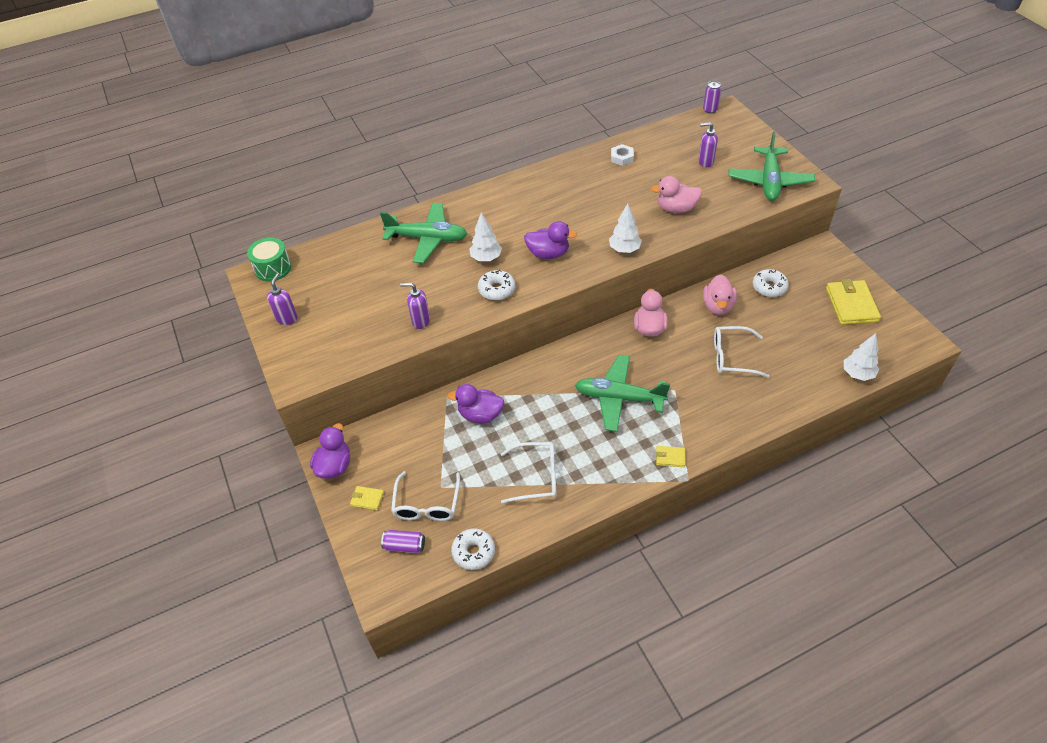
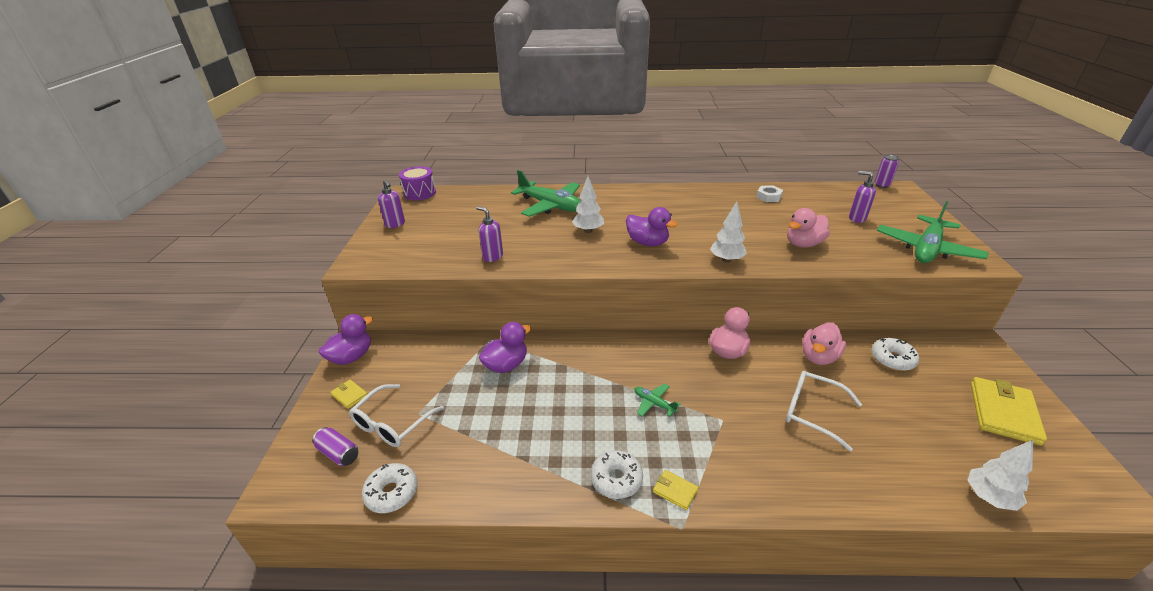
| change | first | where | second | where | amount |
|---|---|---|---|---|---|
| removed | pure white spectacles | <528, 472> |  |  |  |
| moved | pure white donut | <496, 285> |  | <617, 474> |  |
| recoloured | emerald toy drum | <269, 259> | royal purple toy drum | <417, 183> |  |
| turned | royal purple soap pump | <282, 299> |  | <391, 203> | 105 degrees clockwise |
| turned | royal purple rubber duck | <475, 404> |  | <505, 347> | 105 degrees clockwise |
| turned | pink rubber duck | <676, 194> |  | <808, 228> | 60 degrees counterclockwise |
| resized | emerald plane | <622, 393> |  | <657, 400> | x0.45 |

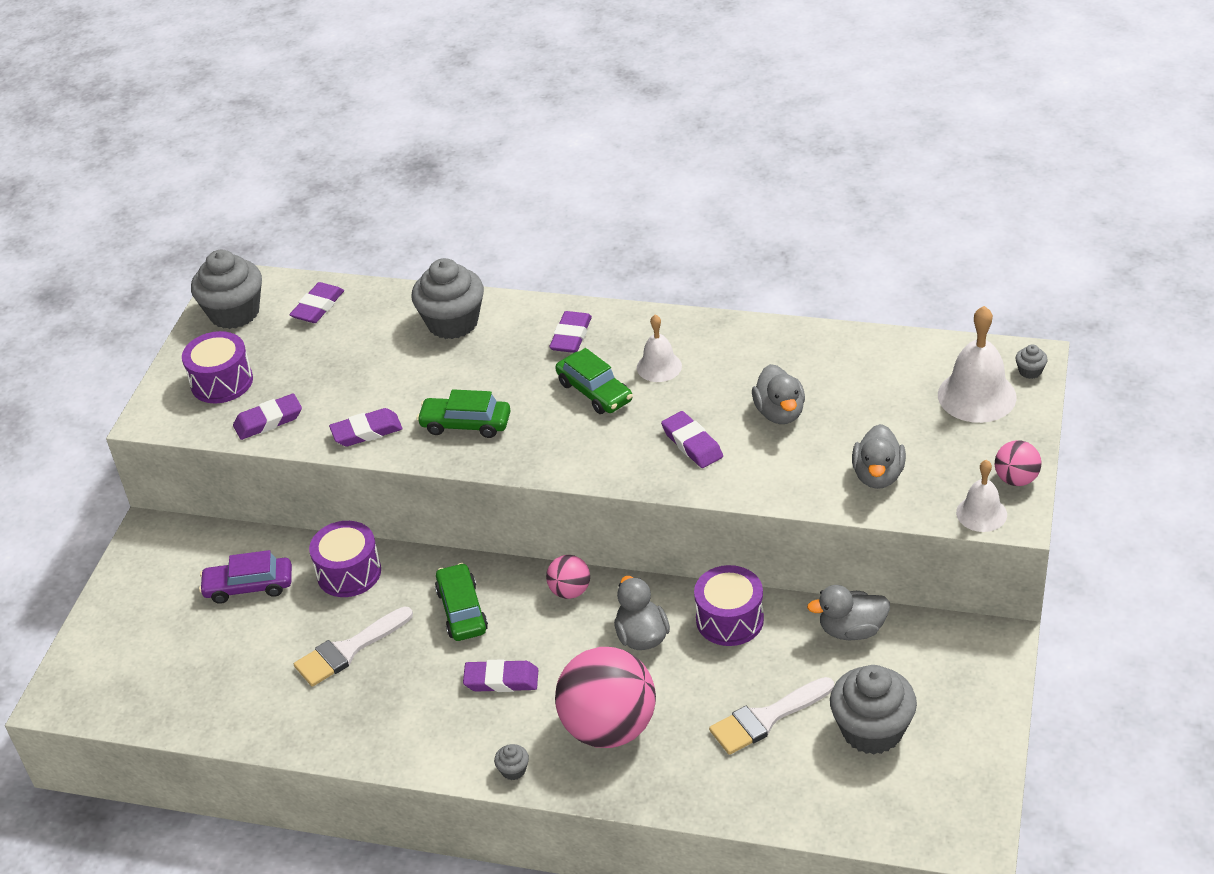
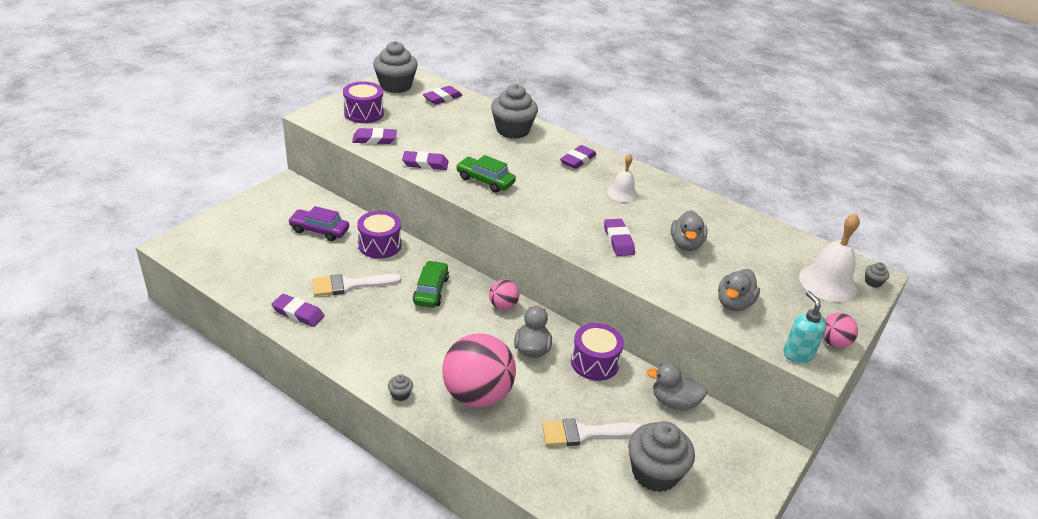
| change | first | where | second | where | amount |
|---|---|---|---|---|---|
| removed | emerald toy car | <594, 381> |  |  |  |
| moved | royal purple pencil eraser | <500, 675> |  | <297, 310> |  |
| replaced | pure white bell | <981, 496> | teal soap pump | <805, 327> |  |

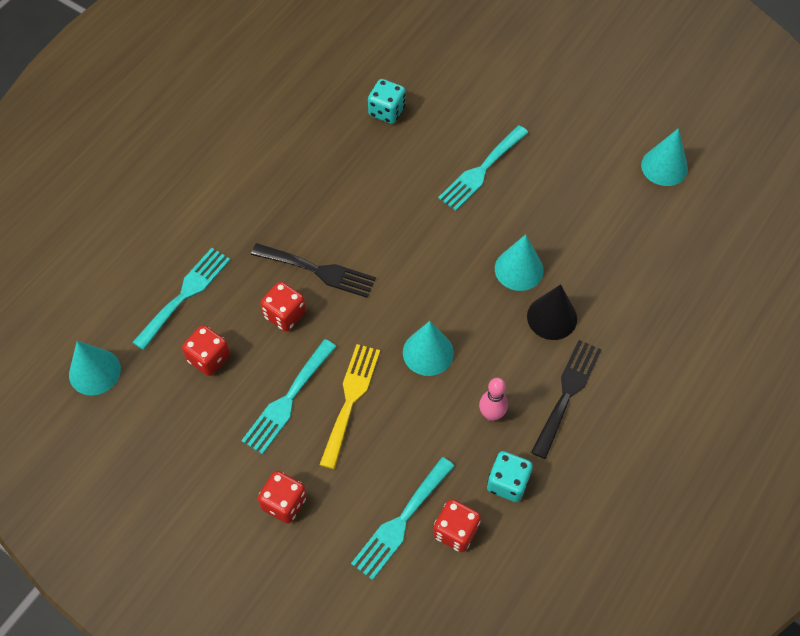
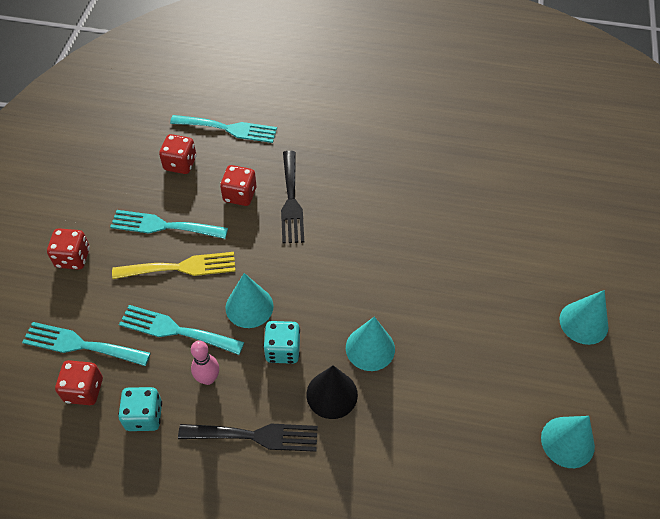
| change | first | where | second | where | amount |
|---|---|---|---|---|---|
| moved | teal solid cone | <95, 368> |  | <583, 317> |  |
| moved | teal dice | <387, 101> |  | <281, 342> |  |
| moved | teal fork | <483, 168> |  | <181, 330> |  |

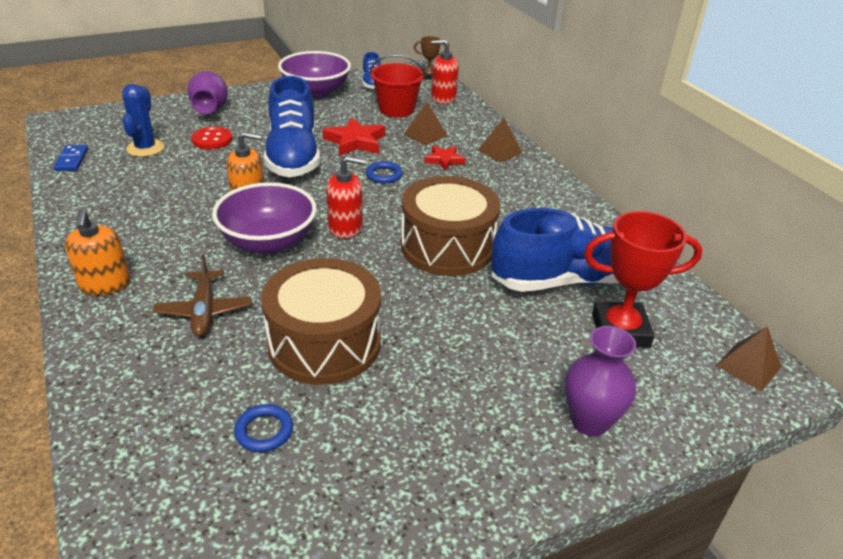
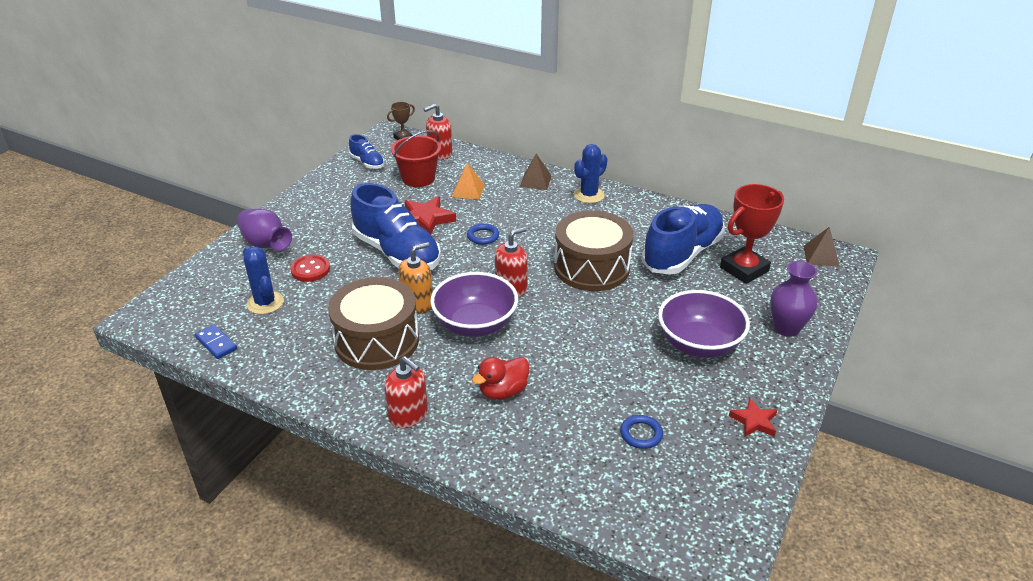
| change | first | where | second | where | amount |
|---|---|---|---|---|---|
| added |  |  | royal blue prickly plant | <590, 173> |  |
| moved | brown toy drum | <321, 321> |  | <373, 323> |  |
| moved | royal purple bowl | <314, 74> |  | <704, 324> |  |
| moved | crimson five-pointed star | <445, 158> |  | <753, 417> |  |
| replaced | brown plane | <202, 295> | crimson rubber duck | <500, 378> |  |
| recoloured | orange-coloured soap pump | <97, 253> | crimson soap pump | <406, 392> |  |
| recoloured | brown solid pyramid | <425, 123> | orange-coloured solid pyramid | <468, 181> |  |

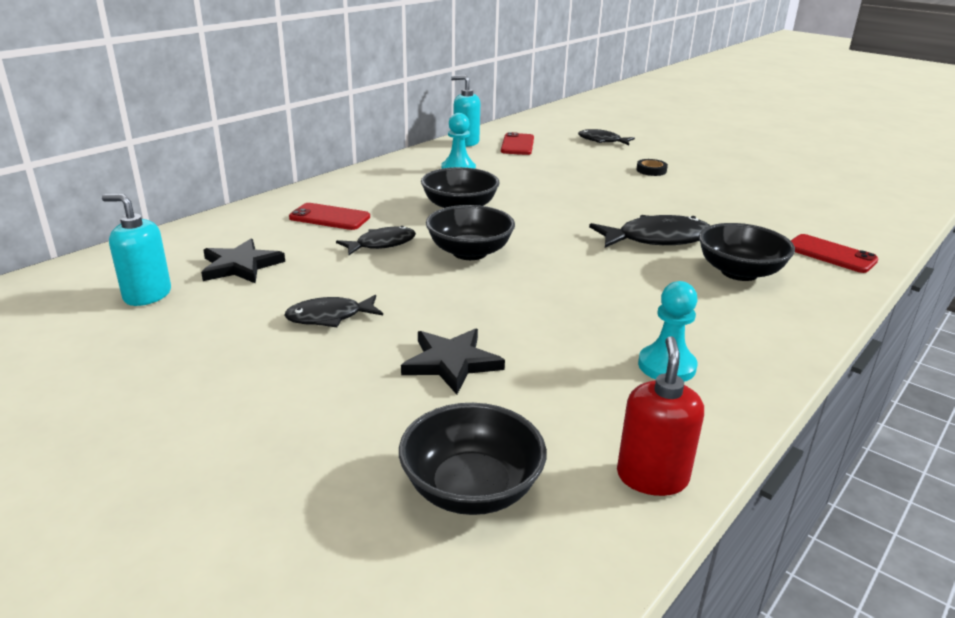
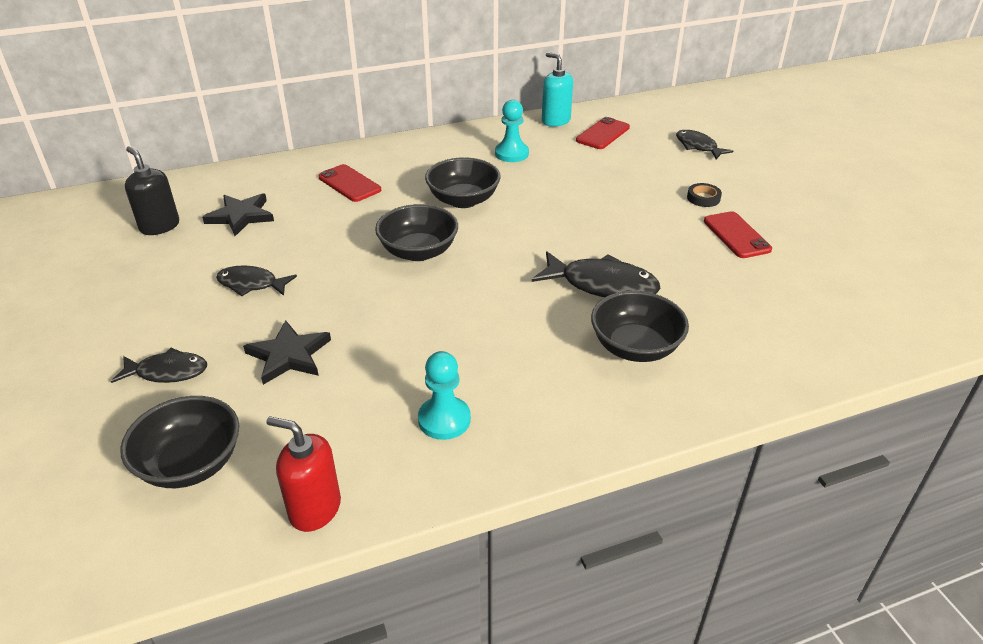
| change | first | where | second | where | amount |
|---|---|---|---|---|---|
| moved | black toy fish | <376, 240> |  | <159, 365> |  |
| moved | crimson phone | <835, 253> |  | <738, 234> |  |
| recoloured | teal soap pump | <136, 250> | black soap pump | <152, 191> |  |
| turned | crimson soap pump | <660, 416> |  | <303, 474> | 105 degrees counterclockwise |

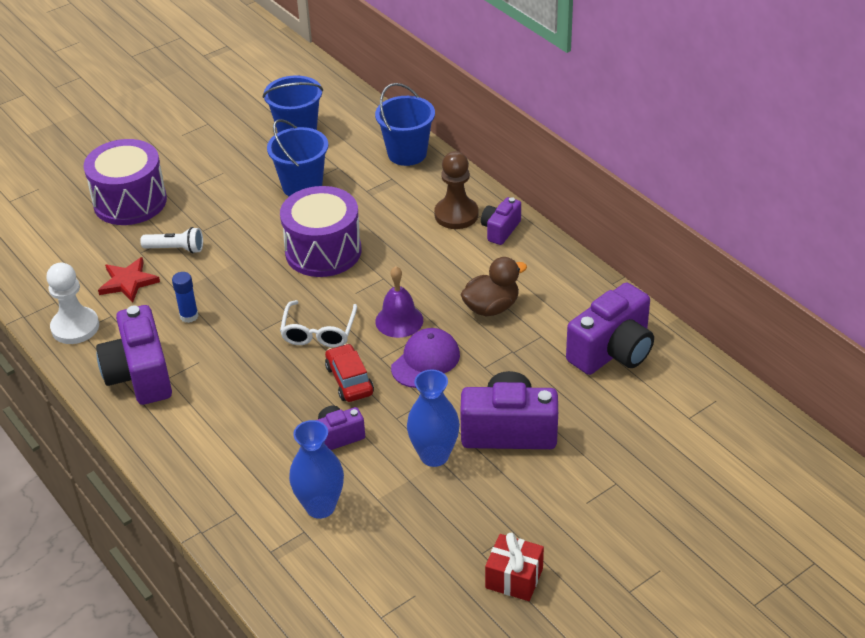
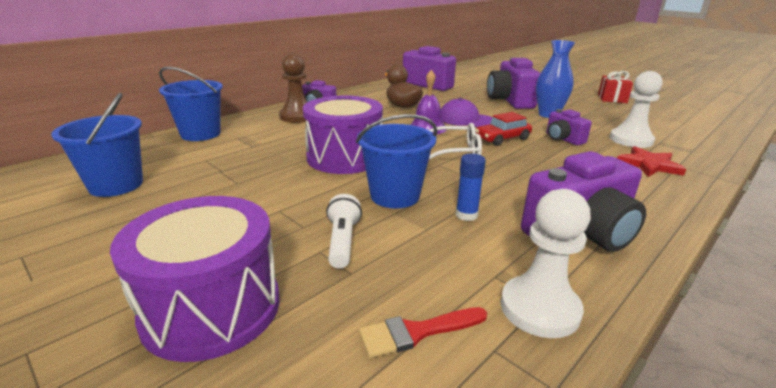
| change | first | where | second | where | amount |
|---|---|---|---|---|---|
| added |  |  | crimson paint brush | <423, 332> |  |
| moved | crimson five-pointed star | <129, 280> |  | <651, 161> |  |
| moved | royal blue bucket | <298, 157> |  | <396, 161> |  |
| replaced | royal blue tall vase | <316, 469> | pure white pawn | <636, 109> |  |

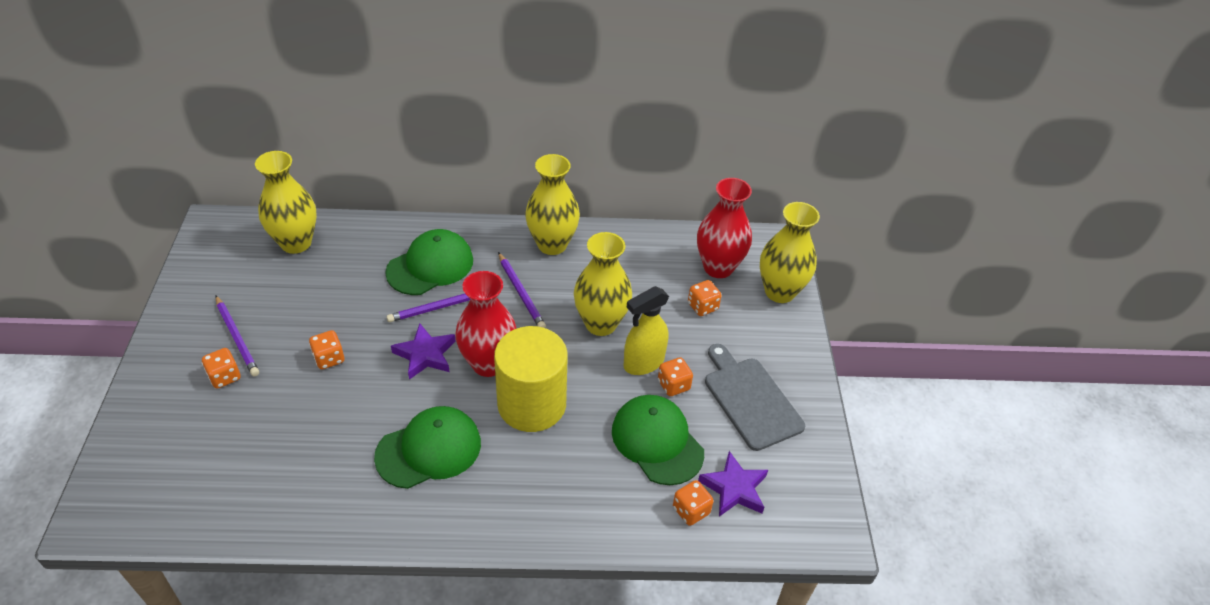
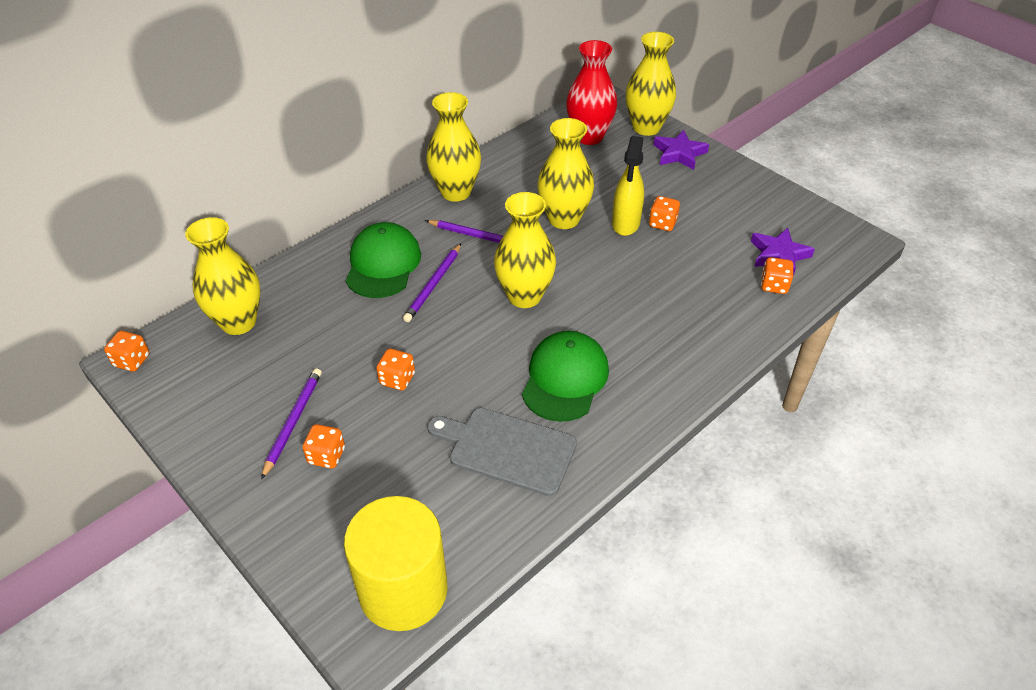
| change | first | where | second | where | amount |
|---|---|---|---|---|---|
| removed | emerald cap | <658, 440> |  |  |  |
| moved | royal purple five-pointed star | <423, 351> |  | <681, 150> |  |
| moved | yellow cylinder shape | <531, 379> |  | <396, 563> |  |
| moved | orange-coloured dice | <705, 298> |  | <126, 351> |  |
| moved | grey cutting board | <755, 397> |  | <502, 452> |  |
| recoloured | crimson tall vase | <486, 324> | yellow tall vase | <525, 250> |  |
| turned | royal purple lead pencil | <237, 336> |  | <291, 424> | 90 degrees counterclockwise |

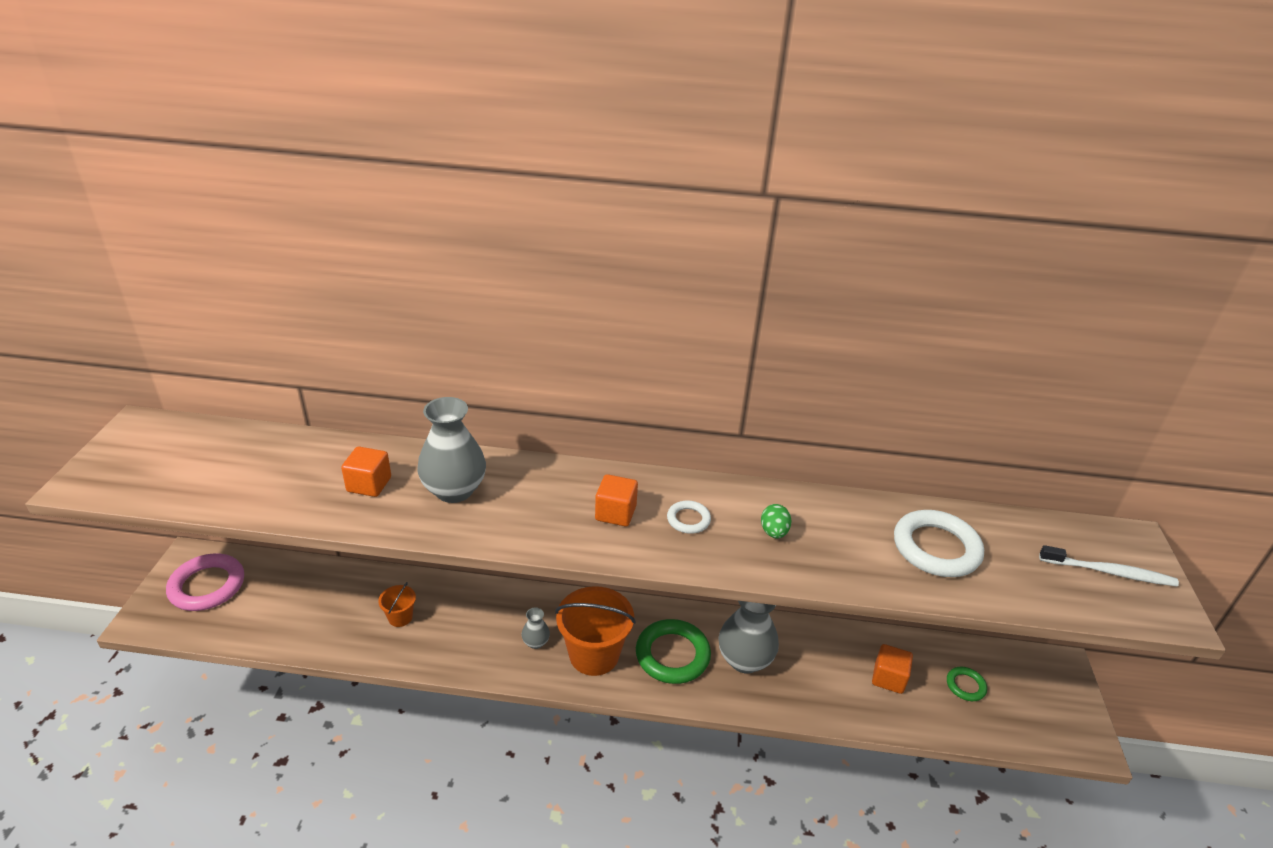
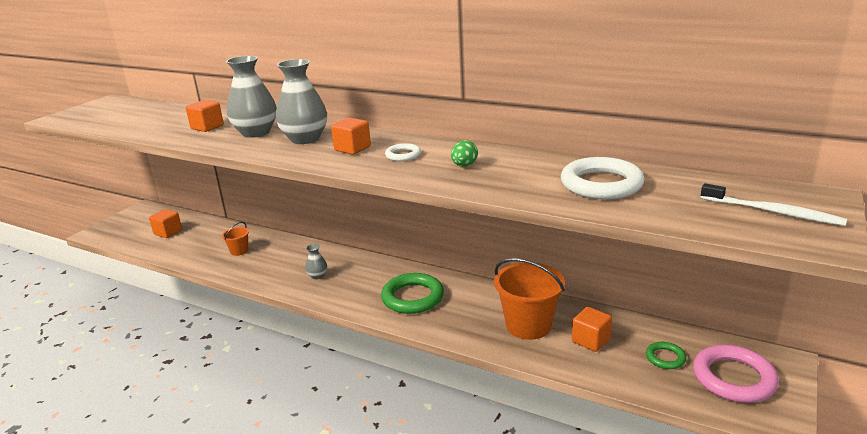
| change | first | where | second | where | amount |
|---|---|---|---|---|---|
| added |  |  | orange-coloured solid cube | <165, 223> |  |
| moved | pink ring | <205, 582> |  | <736, 373> |  |
| moved | orange-coloured bucket | <595, 631> |  | <529, 299> |  |
| moved | grey tall vase | <748, 637> |  | <301, 101> |  |

